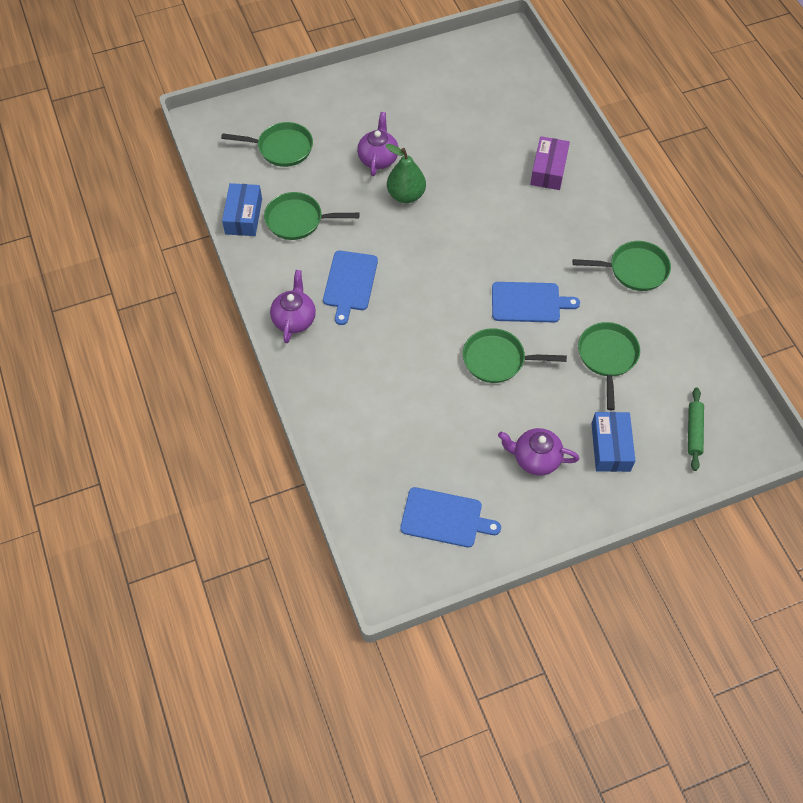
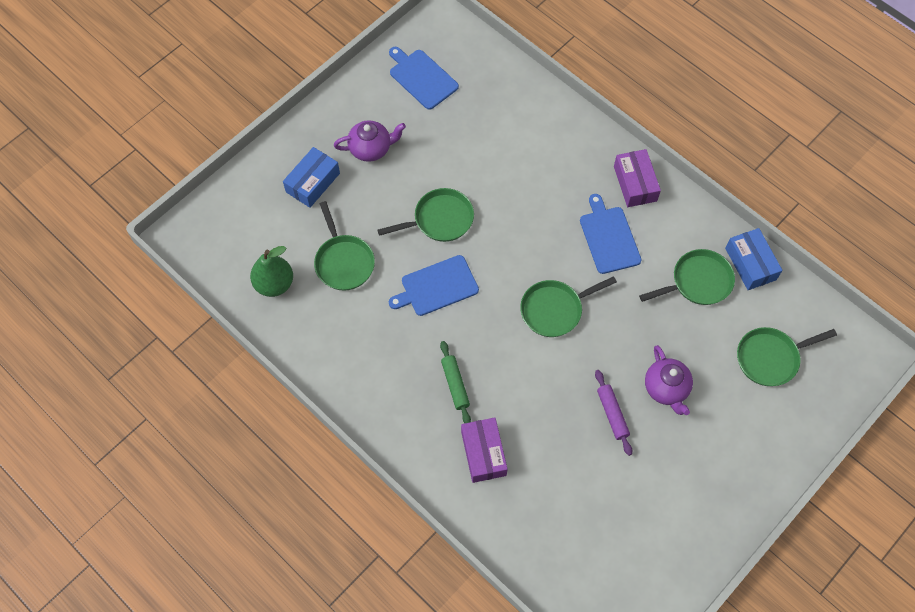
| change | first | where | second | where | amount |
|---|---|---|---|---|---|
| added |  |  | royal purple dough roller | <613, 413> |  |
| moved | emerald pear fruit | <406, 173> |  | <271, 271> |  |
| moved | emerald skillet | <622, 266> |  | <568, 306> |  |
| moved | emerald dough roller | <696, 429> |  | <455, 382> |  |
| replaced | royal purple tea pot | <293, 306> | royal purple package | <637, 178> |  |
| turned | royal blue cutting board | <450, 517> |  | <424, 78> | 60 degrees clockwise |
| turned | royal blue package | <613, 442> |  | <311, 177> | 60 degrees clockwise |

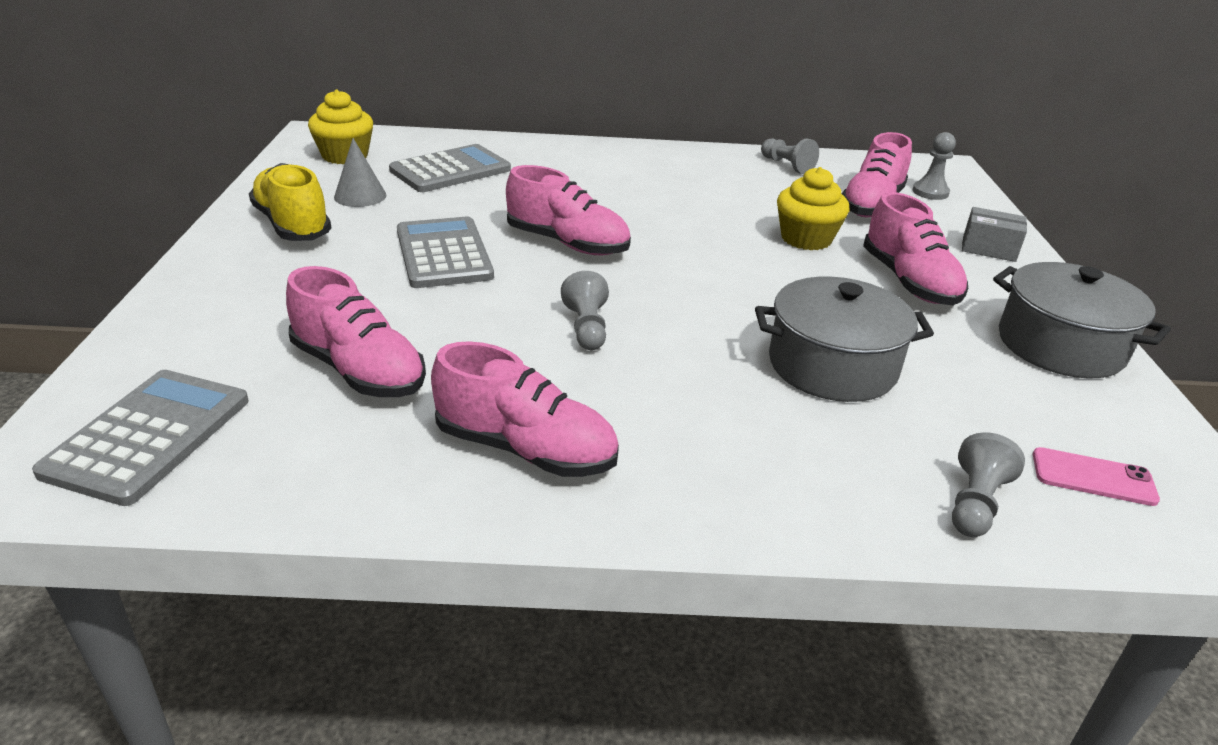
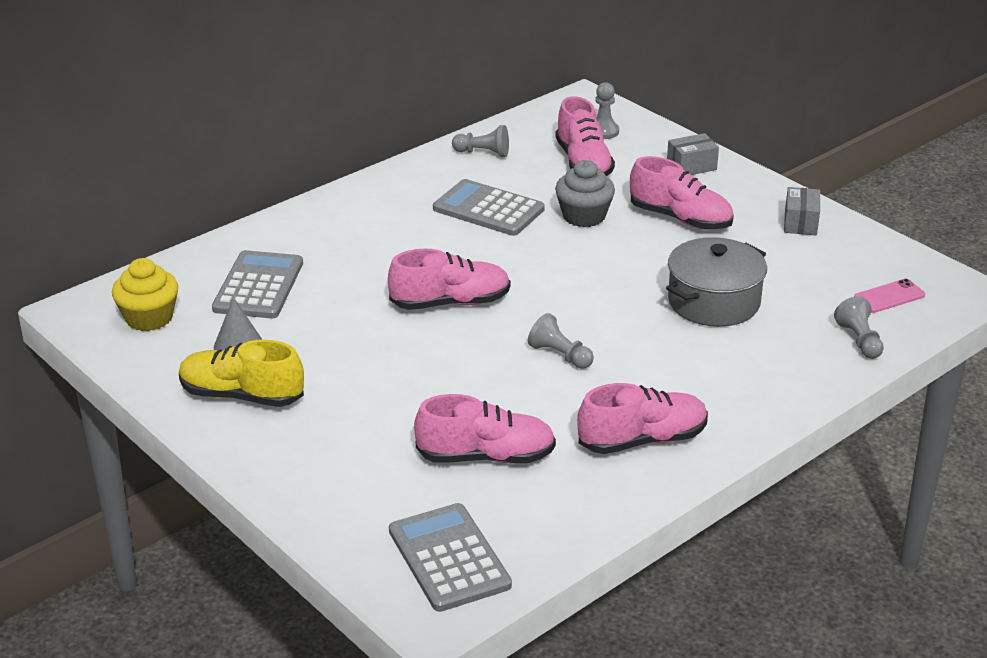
| change | first | where | second | where | amount |
|---|---|---|---|---|---|
| moved | grey adding machine | <445, 252> |  | <489, 207> |  |
| replaced | grey pot | <1082, 320> | grey package | <802, 211> |  |
| recoloured | yellow muffin | <813, 208> | grey muffin | <585, 193> |  |

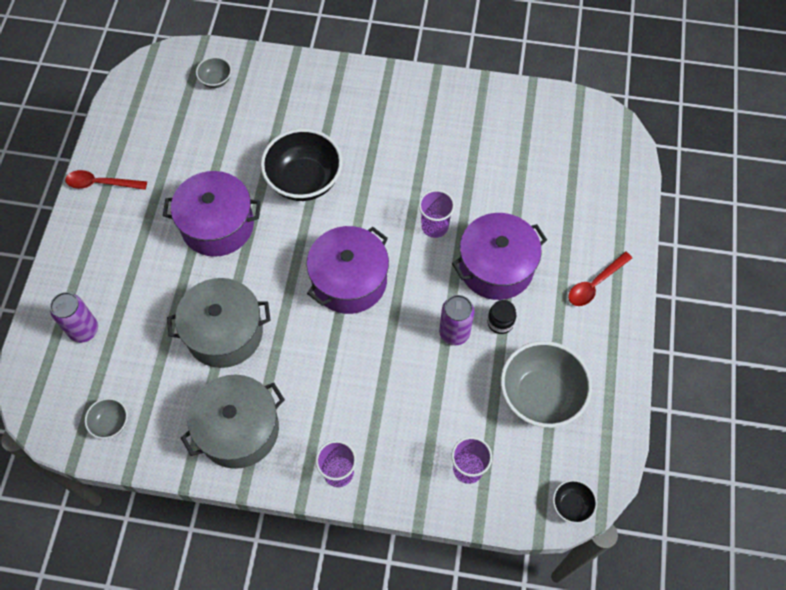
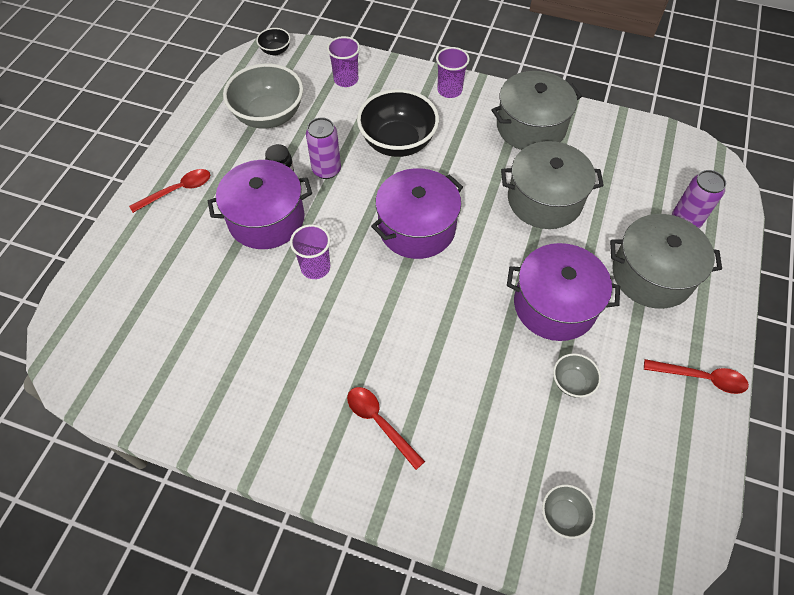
| change | first | where | second | where | amount |
|---|---|---|---|---|---|
| added |  |  | crimson teaspoon | <386, 428> |  |
| added |  |  | grey pot | <666, 261> |  |
| moved | grey bowl | <106, 418> |  | <577, 375> |  |
| moved | black bowl | <302, 164> |  | <398, 123> |  |

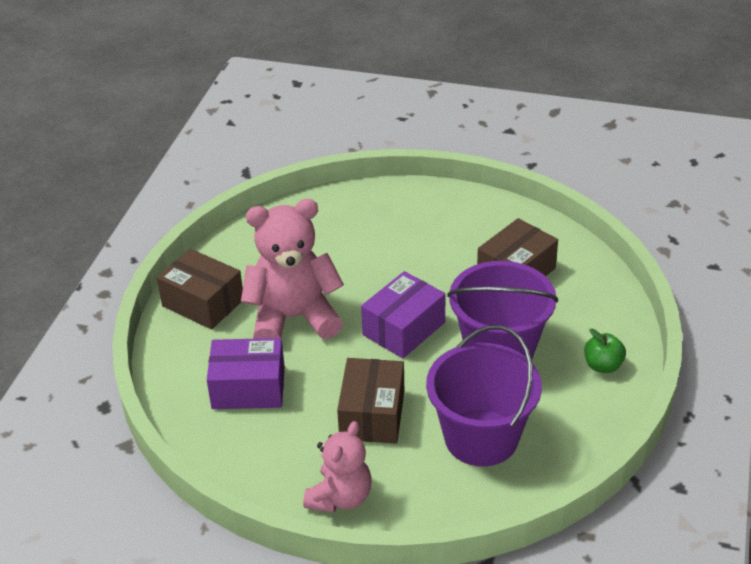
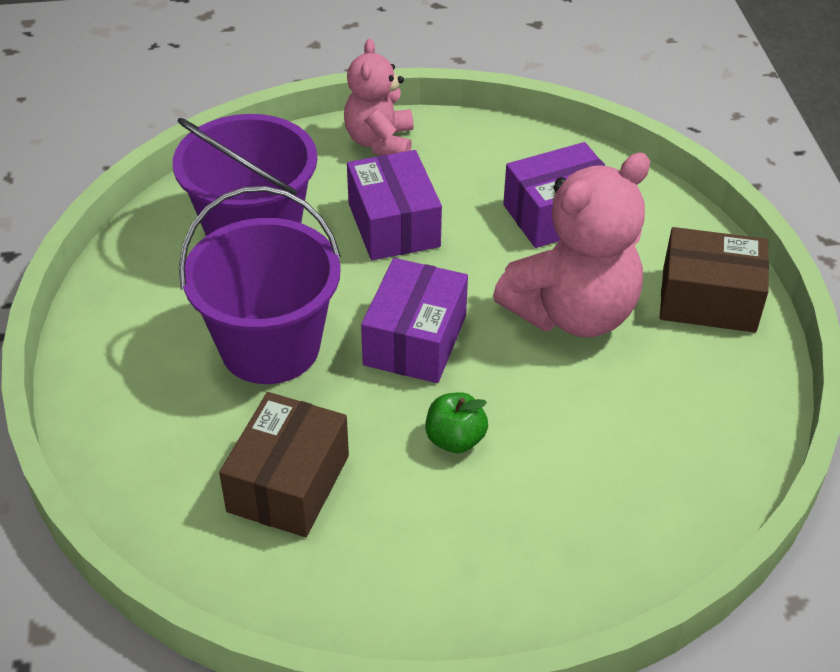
| change | first | where | second | where | amount |
|---|---|---|---|---|---|
| moved | emerald apple fruit | <605, 351> |  | <456, 422> |  |
| recoloured | brown package | <370, 401> | royal purple package | <394, 205> |  |

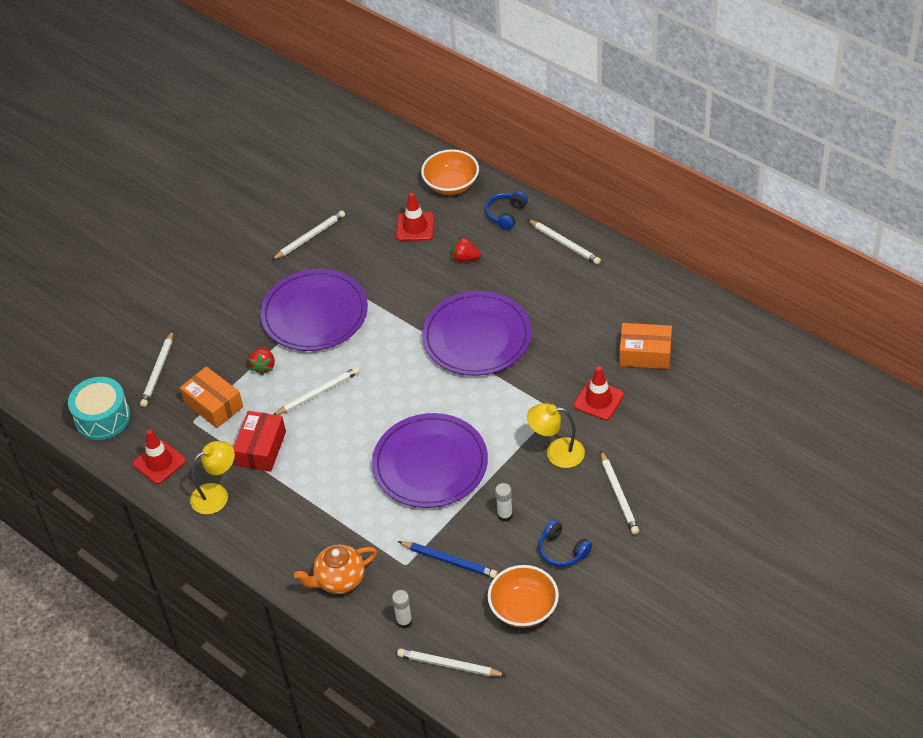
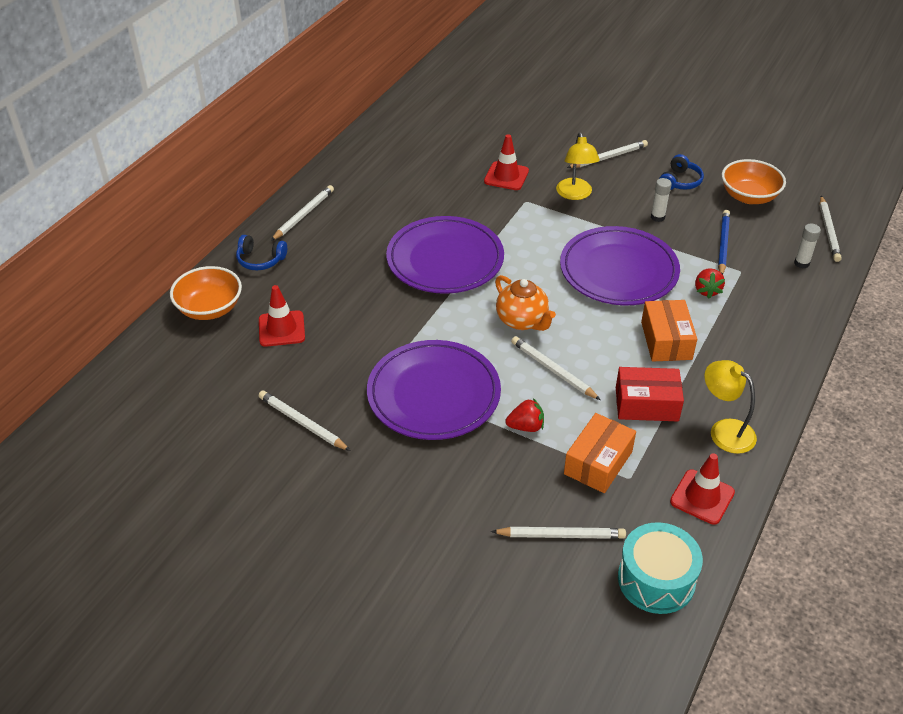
| change | first | where | second | where | amount |
|---|---|---|---|---|---|
| moved | orange-coloured tea pot | <335, 569> |  | <525, 303> |  |
| moved | crimson toy strawberry | <466, 249> |  | <710, 283> |  |
| moved | orange-coloured package | <645, 346> |  | <669, 331> |  |

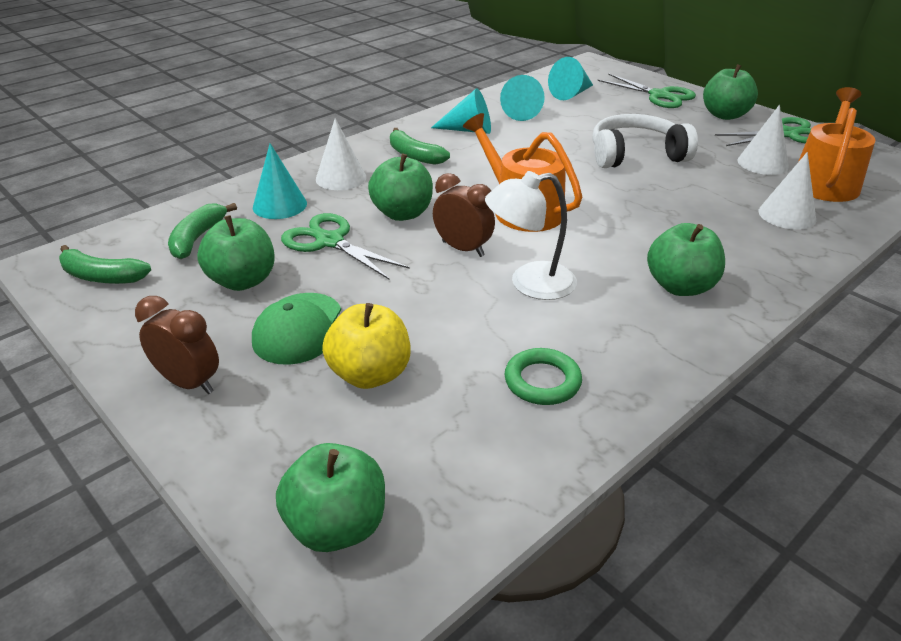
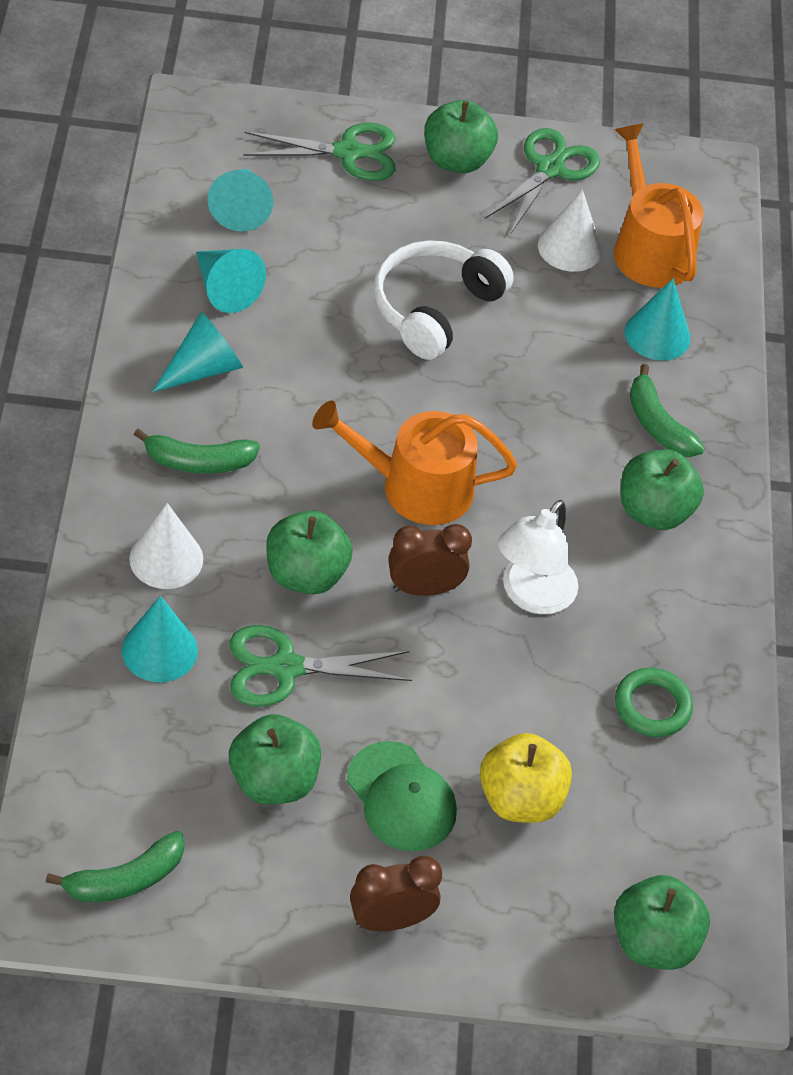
| change | first | where | second | where | amount |
|---|---|---|---|---|---|
| moved | emerald banana fruit | <202, 231> |  | <667, 410> |  |
| recoloured | pure white solid cone | <787, 191> | teal solid cone | <657, 319> |  |

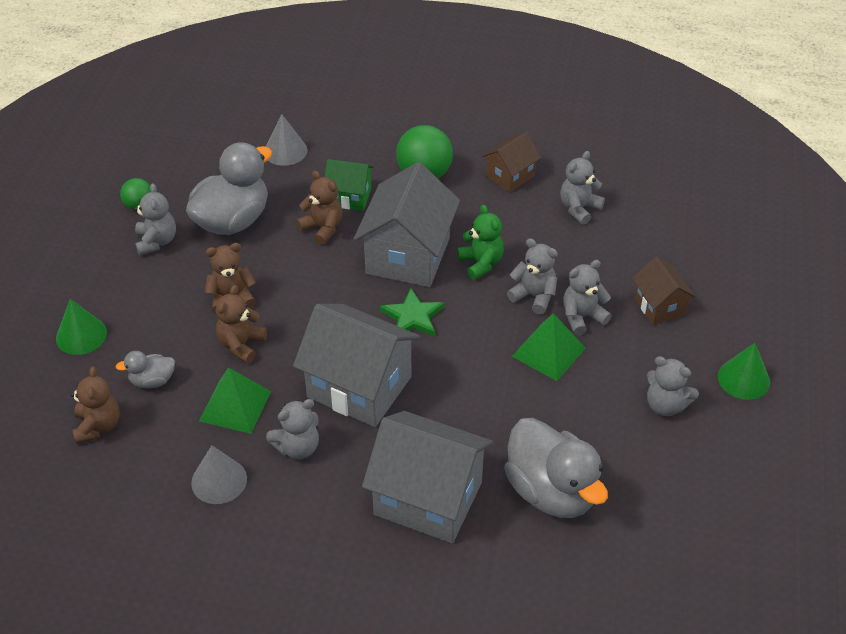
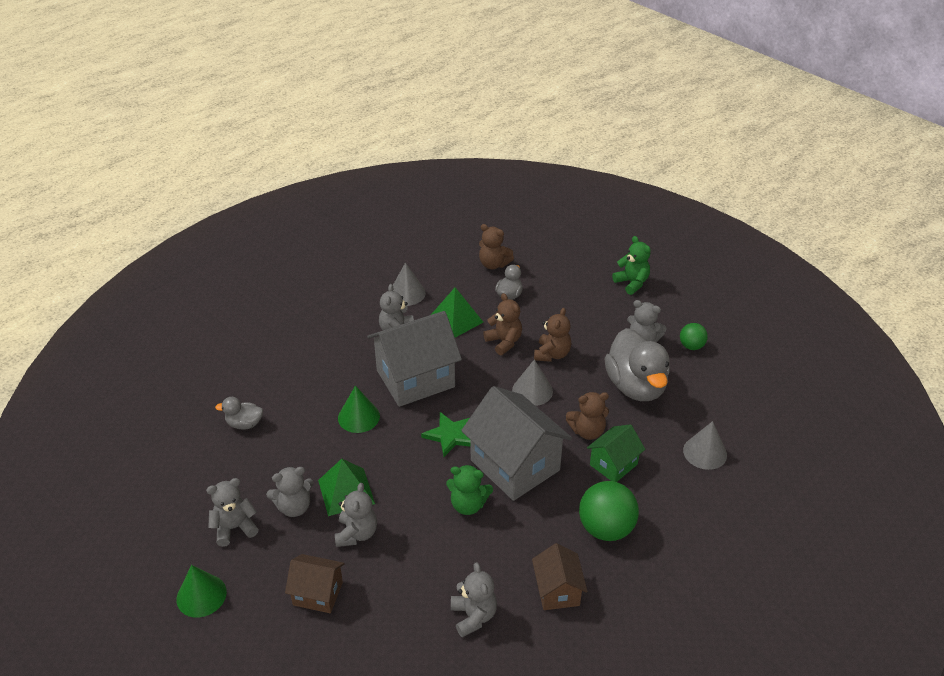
| change | first | where | second | where | amount |
|---|---|---|---|---|---|
| removed | grey house | <427, 477> |  |  |  |
| added |  |  | grey solid cone | <532, 382> |  |
| added |  |  | emerald teddy | <631, 265> |  |
| moved | emerald solid cone | <81, 327> |  | <359, 409> |  |
| moved | grey teddy | <532, 276> |  | <290, 492> |  |
| resized | grey rubber duck | <556, 468> |  | <239, 413> | x0.47 |

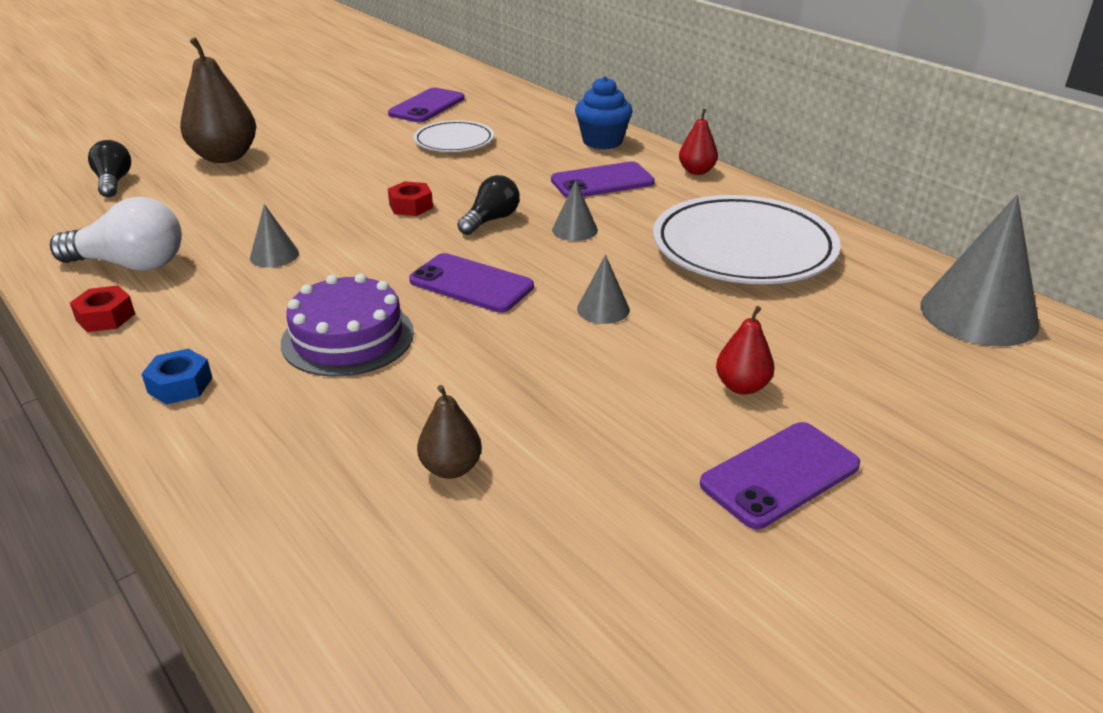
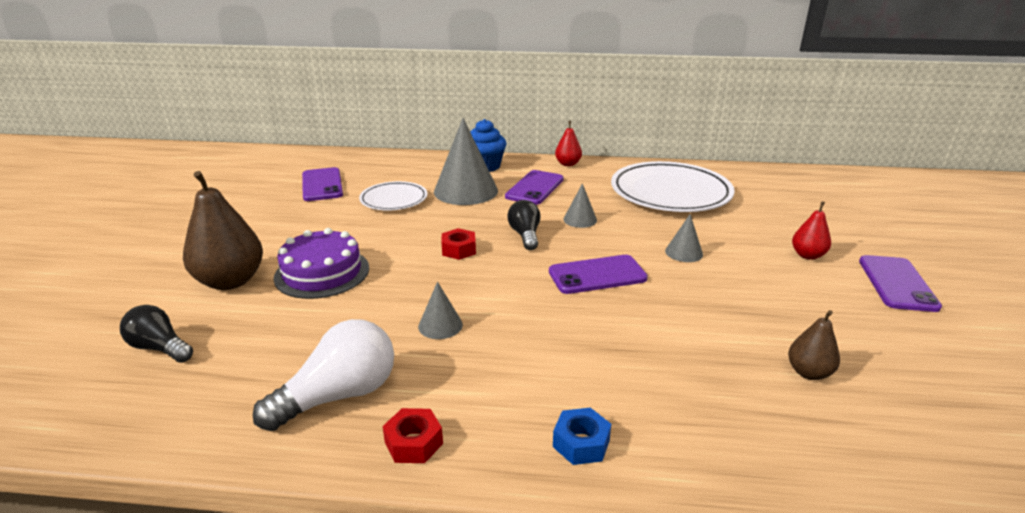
| change | first | where | second | where | amount |
|---|---|---|---|---|---|
| moved | royal purple layer cake | <347, 325> |  | <321, 263> |  |
| moved | grey solid cone | <979, 271> |  | <466, 161> |  |

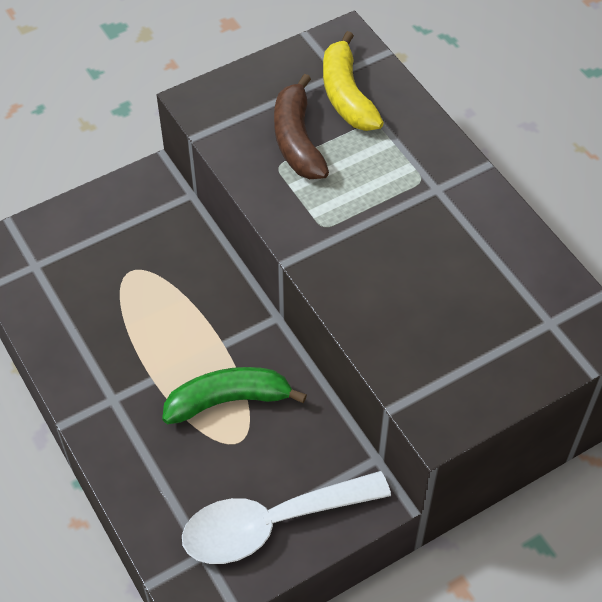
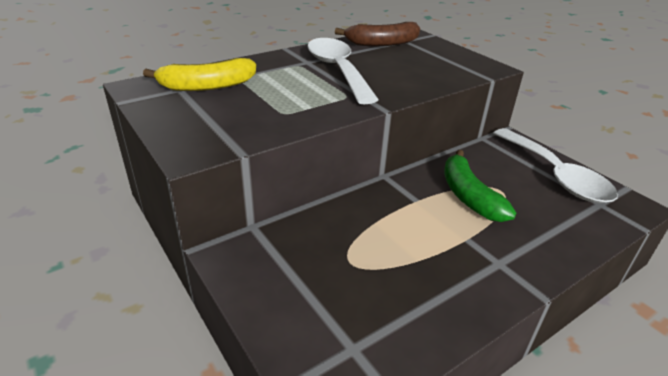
| change | first | where | second | where | amount |
|---|---|---|---|---|---|
| added |  |  | pure white teaspoon | <343, 71> |  |
| moved | brown banana fruit | <301, 126> |  | <377, 34> |  |

